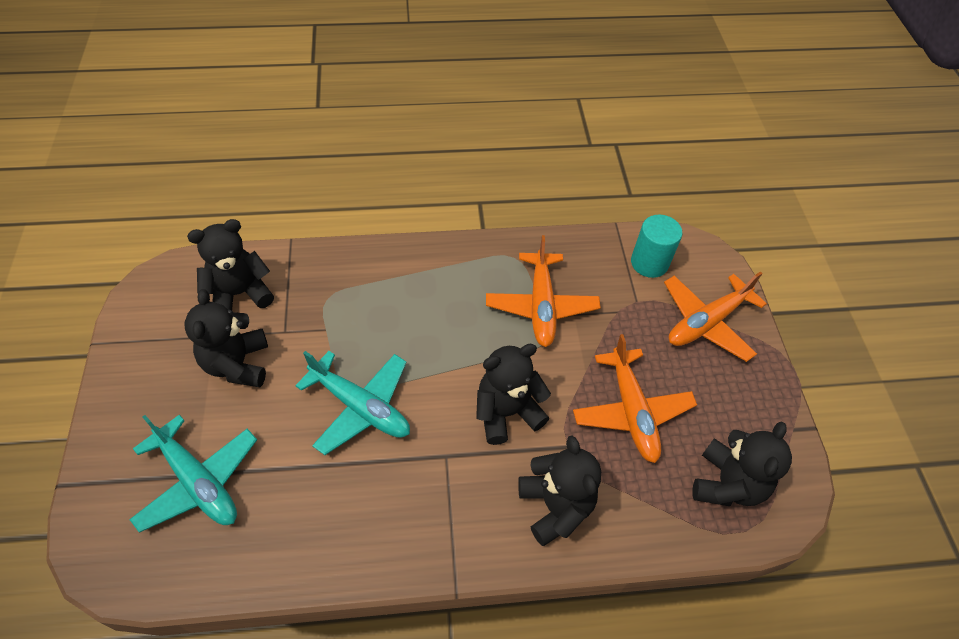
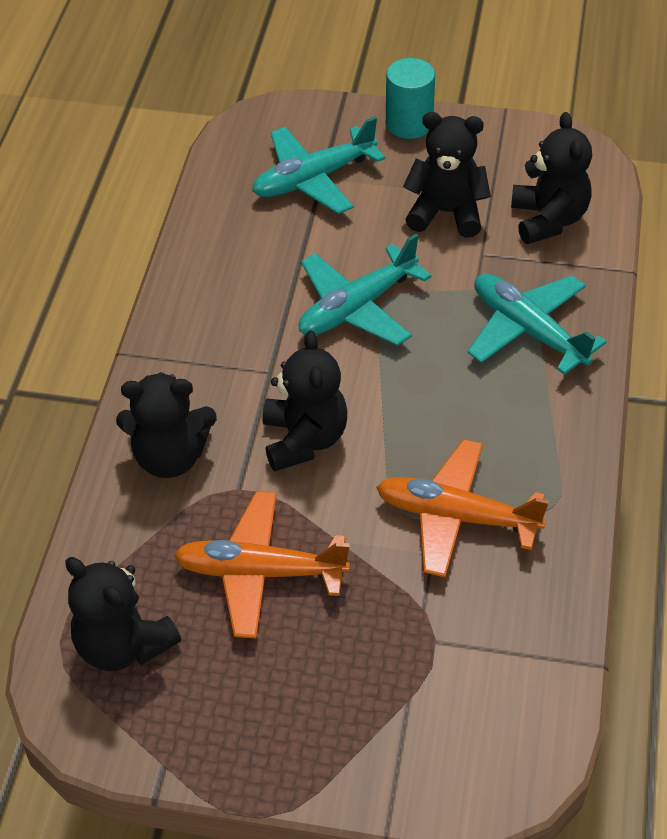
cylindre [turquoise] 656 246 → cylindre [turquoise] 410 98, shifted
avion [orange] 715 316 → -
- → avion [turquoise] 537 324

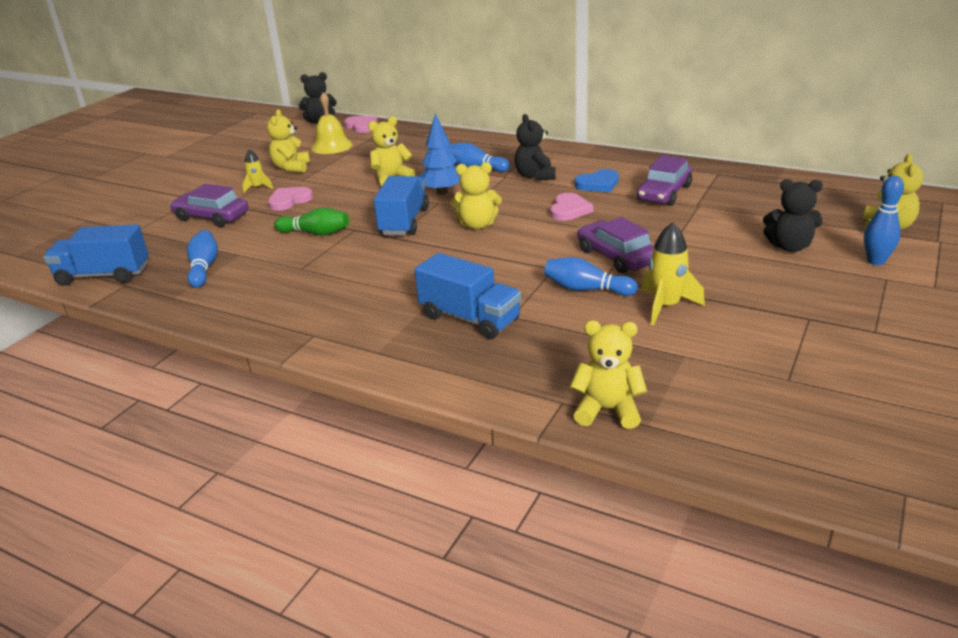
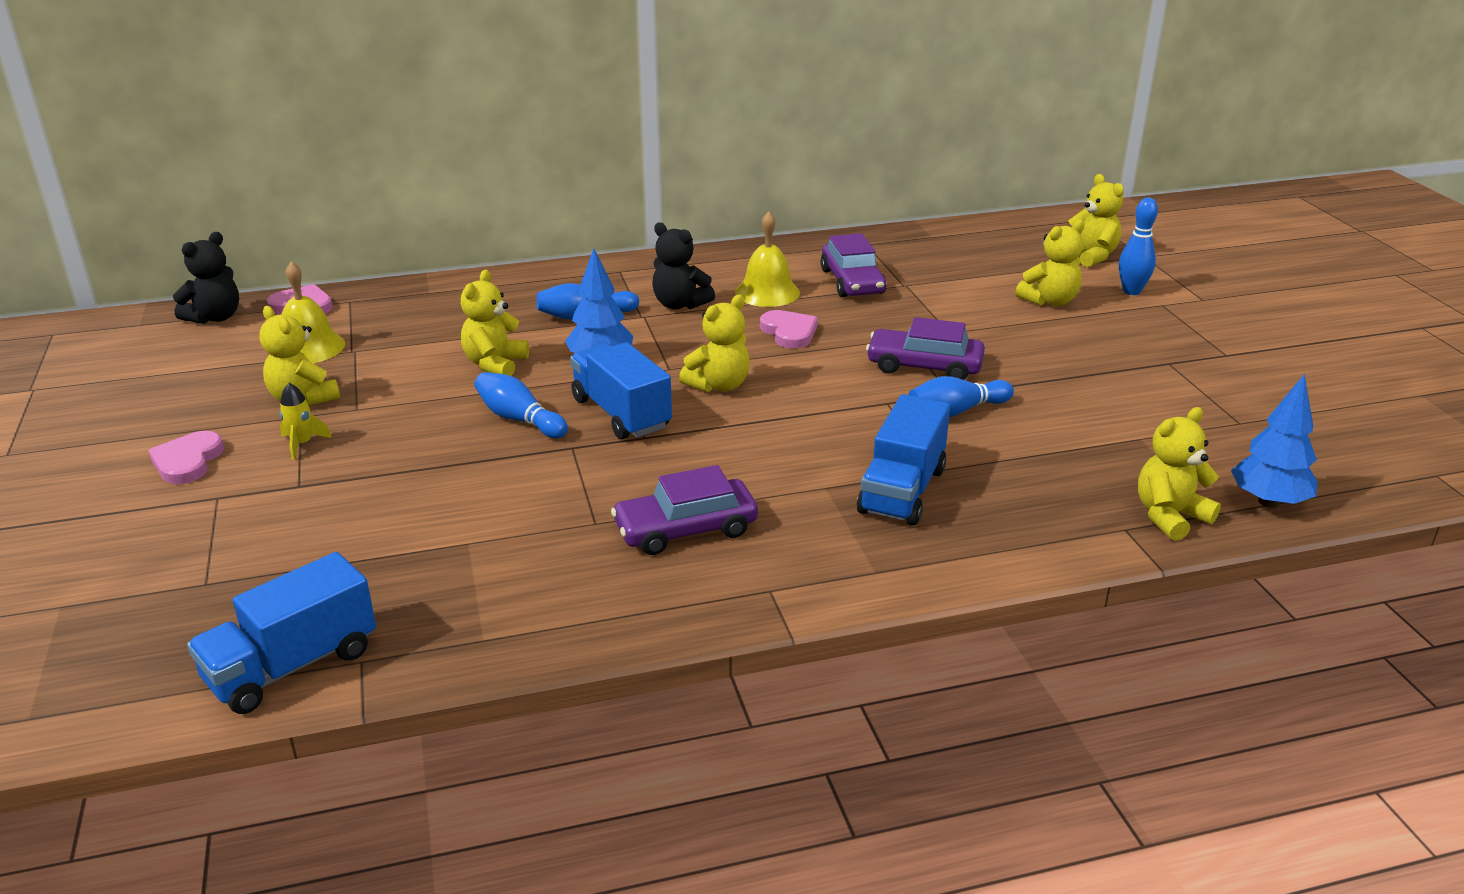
cœur [bleu] 596 180 → cloche [jaune] 767 259
ours en peluche [noir] 793 215 → ours en peluche [jaune] 1050 263
voiture [violet] 209 205 → voiture [violet] 684 510, shifted
cœur [rose] 290 199 → cœur [rose] 186 457, shifted
quille [vert] 311 221 → -
fusée [jaune] 673 273 → -
quille [bleu] 202 259 → quille [bleu] 521 405, shifted
camion [bleu] 468 296 → camion [bleu] 903 459, 120 degrees clockwise
- → arbre [bleu] 1274 441

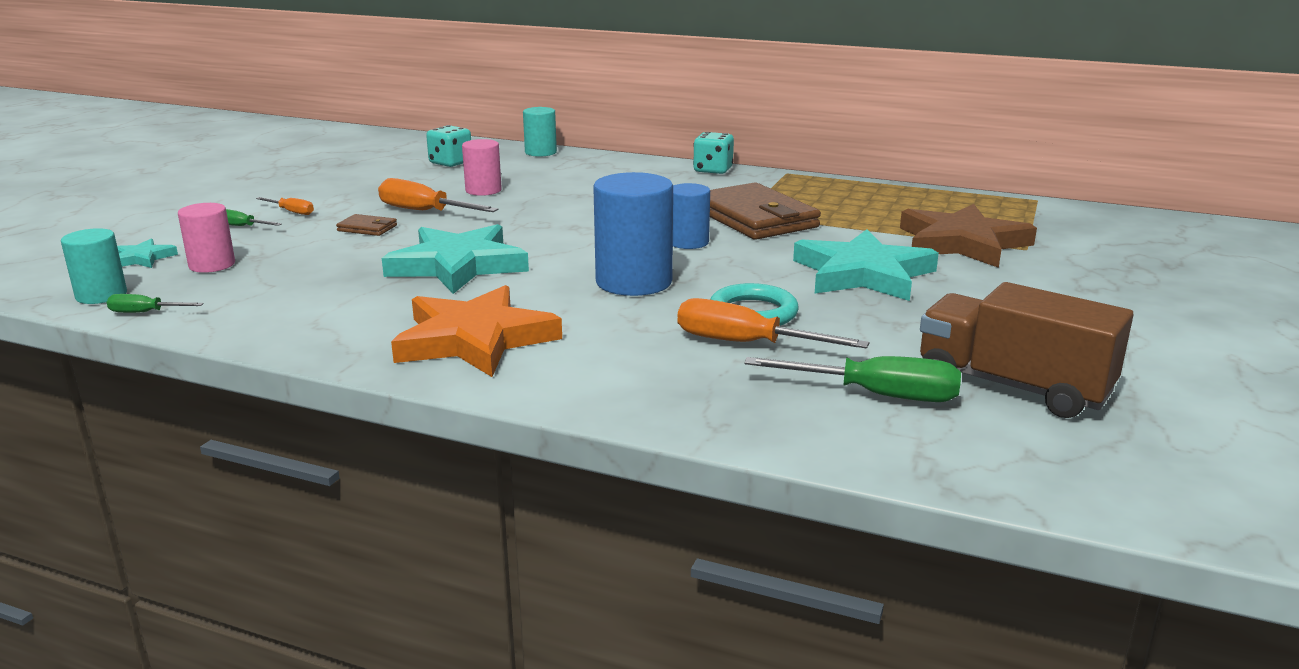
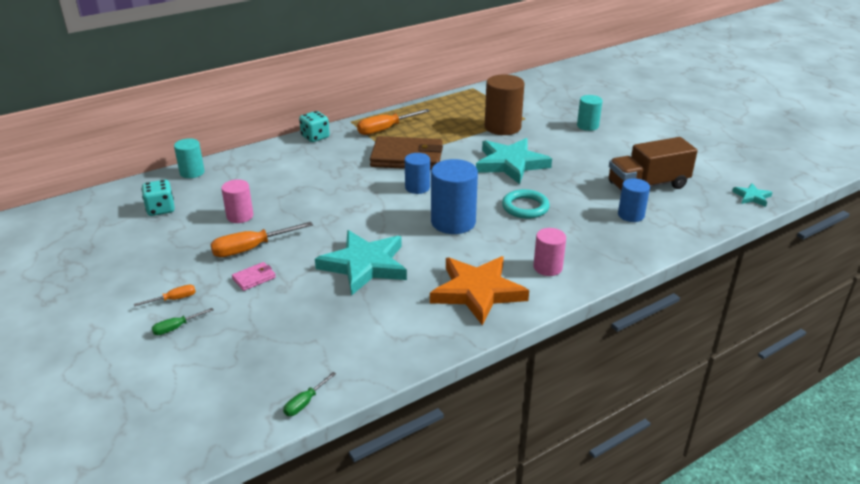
cylindre [rose] 206 238 → cylindre [rose] 549 252, shifted
étoile [marron] 968 236 → cylindre [marron] 505 104
portefeuille [marron] 366 225 → portefeuille [rose] 254 276
cylindre [turquoise] 94 266 → cylindre [turquoise] 589 113, shifted
étoile [turquoise] 147 253 → étoile [turquoise] 752 195, shifted
tournevis [orange] 773 323 → tournevis [orange] 393 122, shifted
tournevis [vert] 852 379 → cylindre [bleu] 634 200

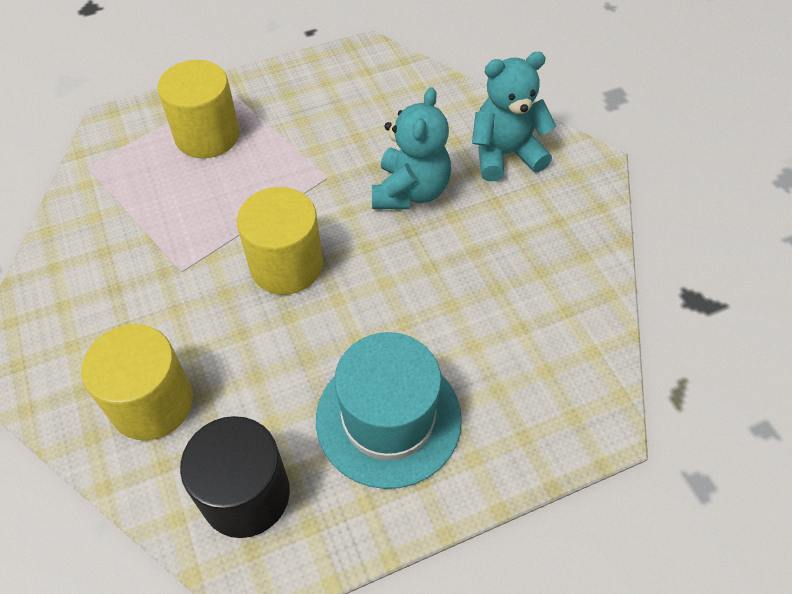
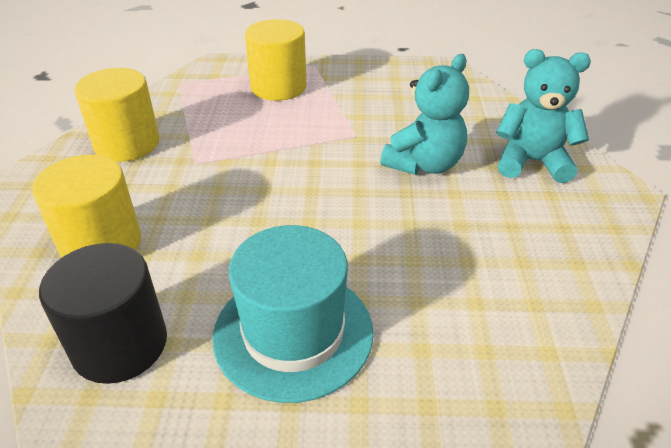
cylindre [jaune] 280 241 → cylindre [jaune] 117 115, shifted

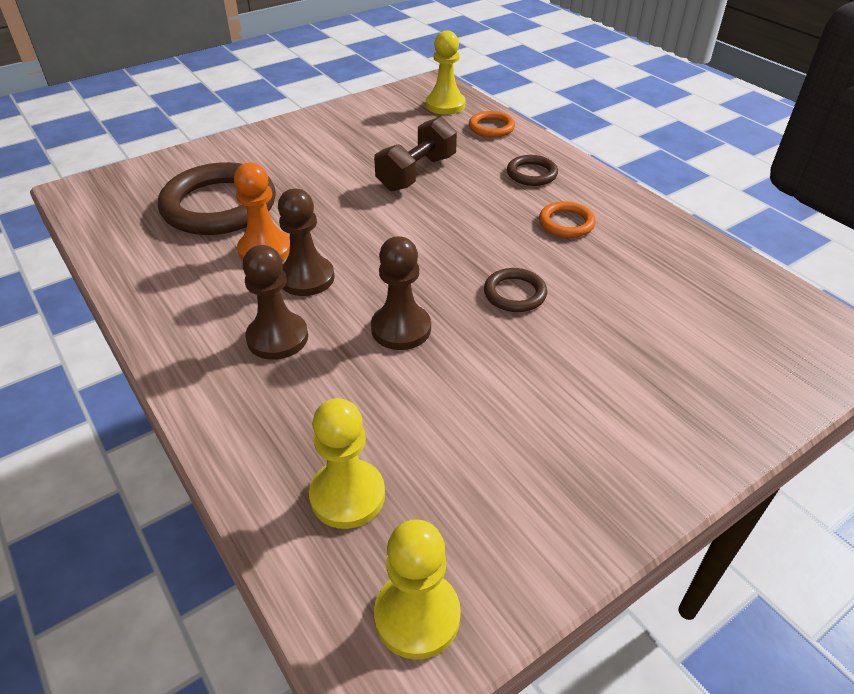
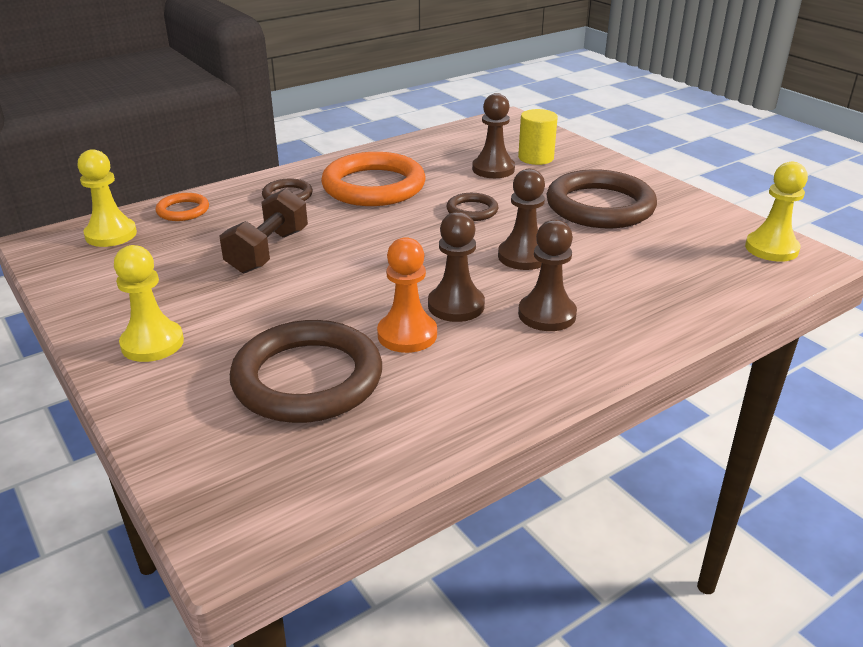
haltère [marron] 415 154 → haltère [marron] 264 230, 75 degrees clockwise
anneau [orange] 567 219 → anneau [orange] 373 179, x2.11
pion [jaune] 347 463 → pion [jaune] 149 303, shifted
- → pion [marron] 493 135
- → cylindre [jaune] 538 137
- → anneau [marron] 601 198

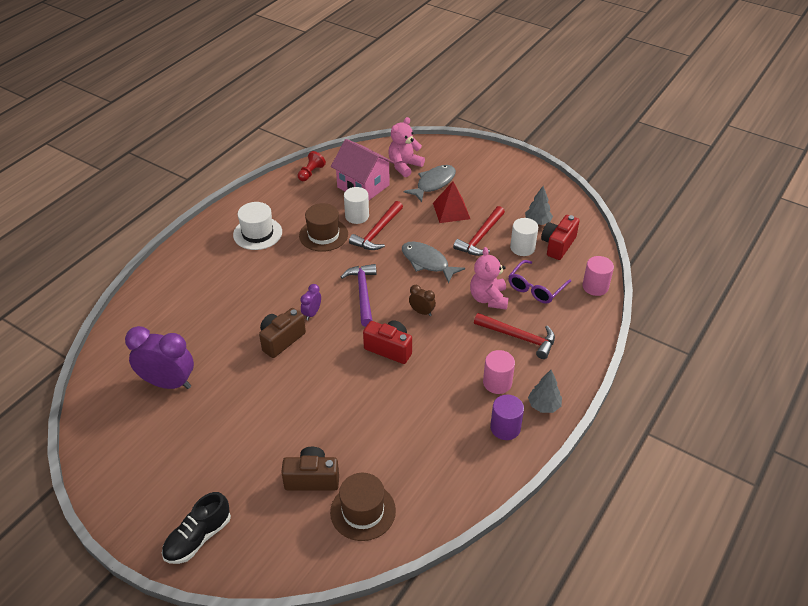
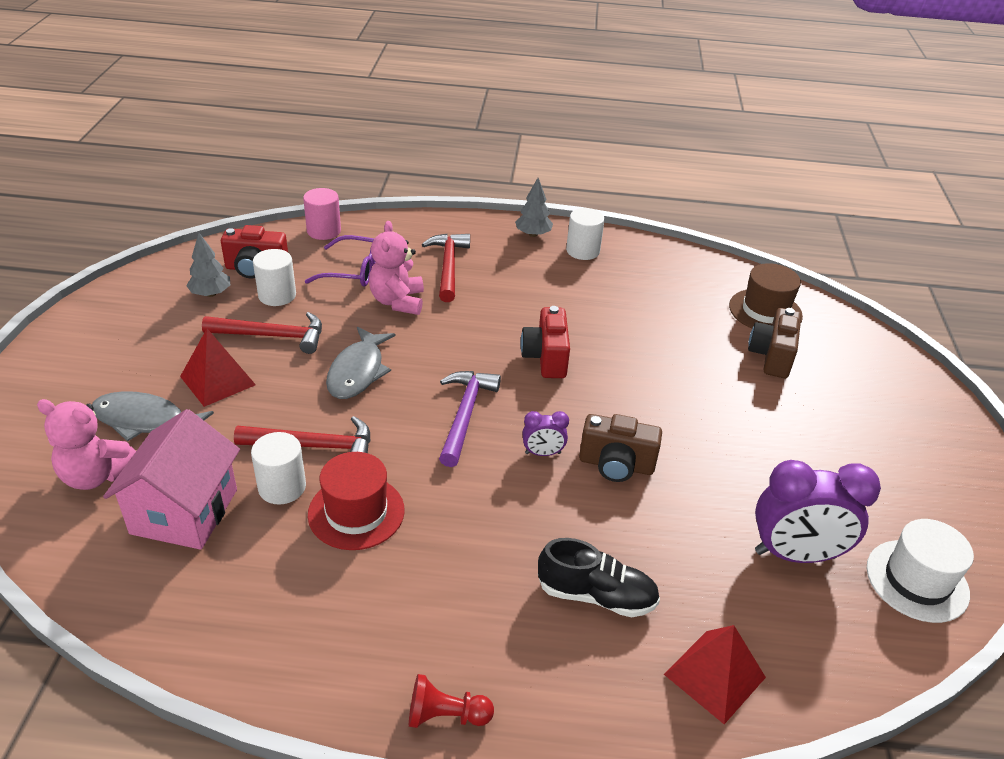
pion [rouge] 312 166 → pion [rouge] 451 701, shifted
chapeau [blanc] 257 226 → chapeau [blanc] 920 571, shifted
chapeau [marron] 323 227 → chapeau [rouge] 356 501
ours en peluche [rose] 489 278 → ours en peluche [rose] 396 268, 120 degrees clockwise
marteau [violet] 359 295 → marteau [violet] 470 419, 135 degrees clockwise
réveil [marron] 422 300 → -
réveil [violet] 159 357 → réveil [violet] 818 511, 75 degrees counterclockwise
cylindre [rose] 499 372 → -
cylindre [violet] 507 417 → cylindre [blanc] 585 234
appareil photo [marron] 310 469 → appareil photo [marron] 774 343, 45 degrees clockwise
chaussure [noir] 196 528 → chaussure [noir] 599 577, shifted
- → pyramide [rouge] 715 674

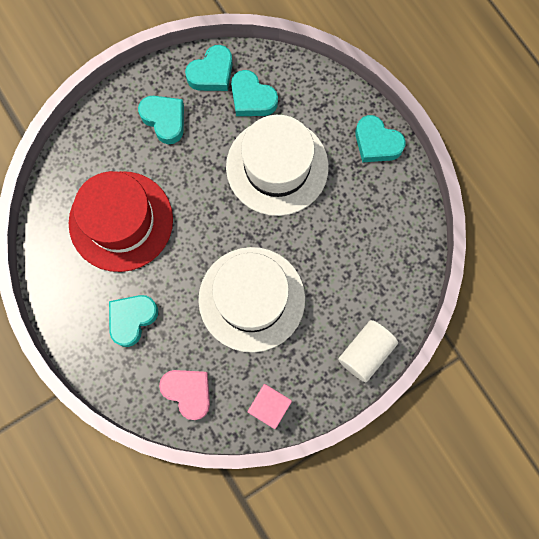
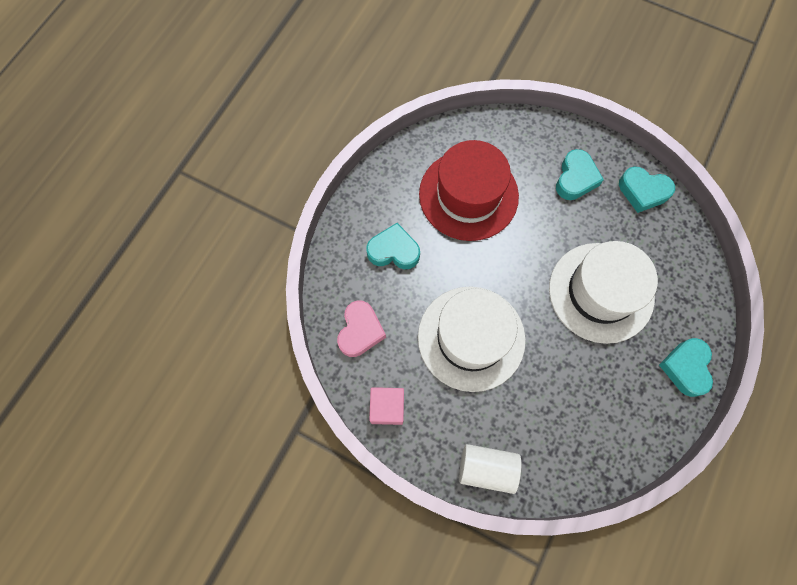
cœur [turquoise] 254 93 → -

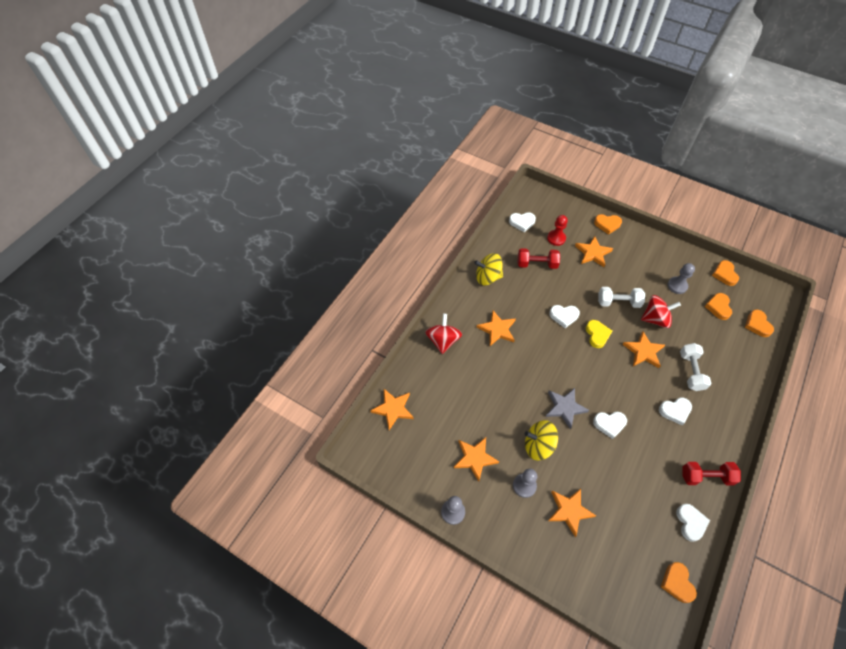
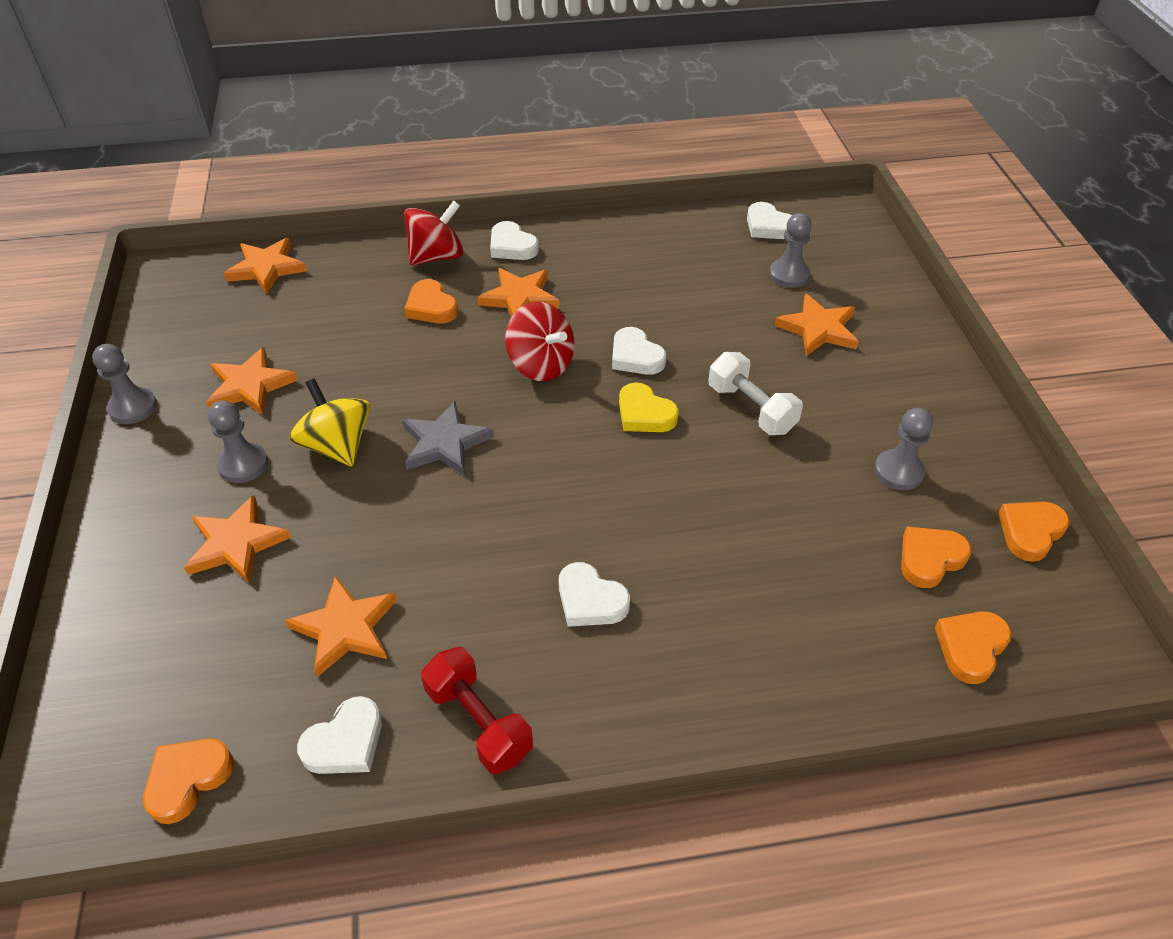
cœur [orange] 608 224 → cœur [orange] 431 301, shifted
pion [rouge] 557 230 → pion [gris] 790 250
haltère [rouge] 538 258 → -
toupie [jaune] 488 269 → -
toupie [rouge] 661 311 → toupie [rouge] 539 341, shifted
cœur [jaune] 599 334 → cœur [jaune] 649 407, 90 degrees clockwise
étoile [orange] 643 349 → étoile [orange] 341 626, shifted
haltère [blanc] 695 367 → -
cœur [blanc] 610 425 → cœur [blanc] 514 240, shifted

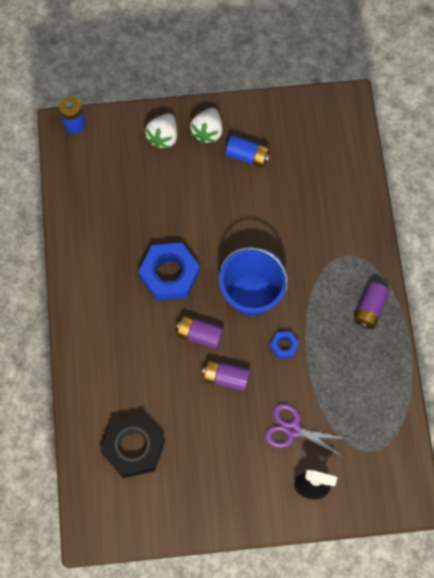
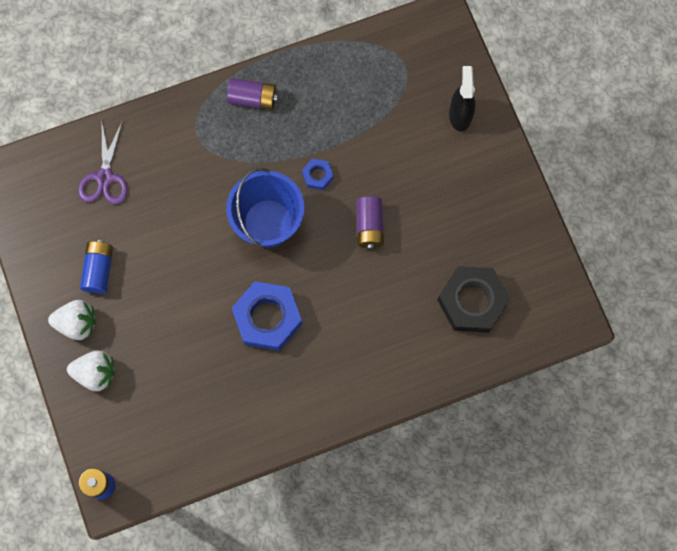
pile [violet] 200 332 → -
ciseaux [violet] 307 430 → ciseaux [violet] 103 162, shifted

